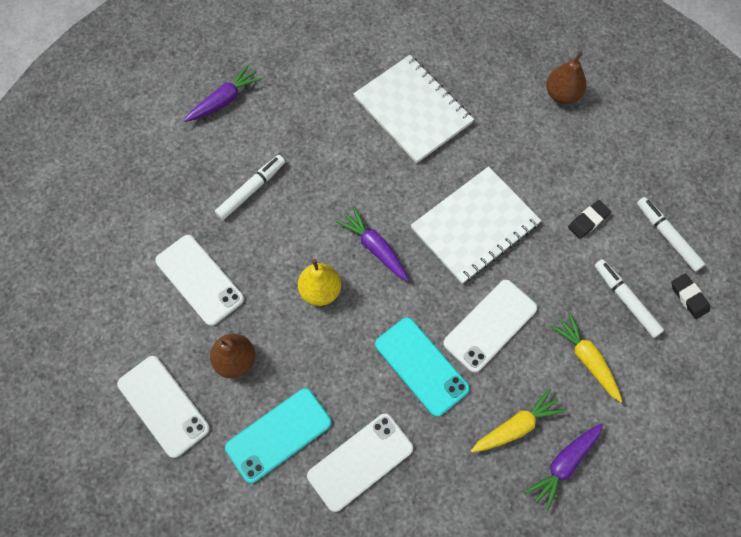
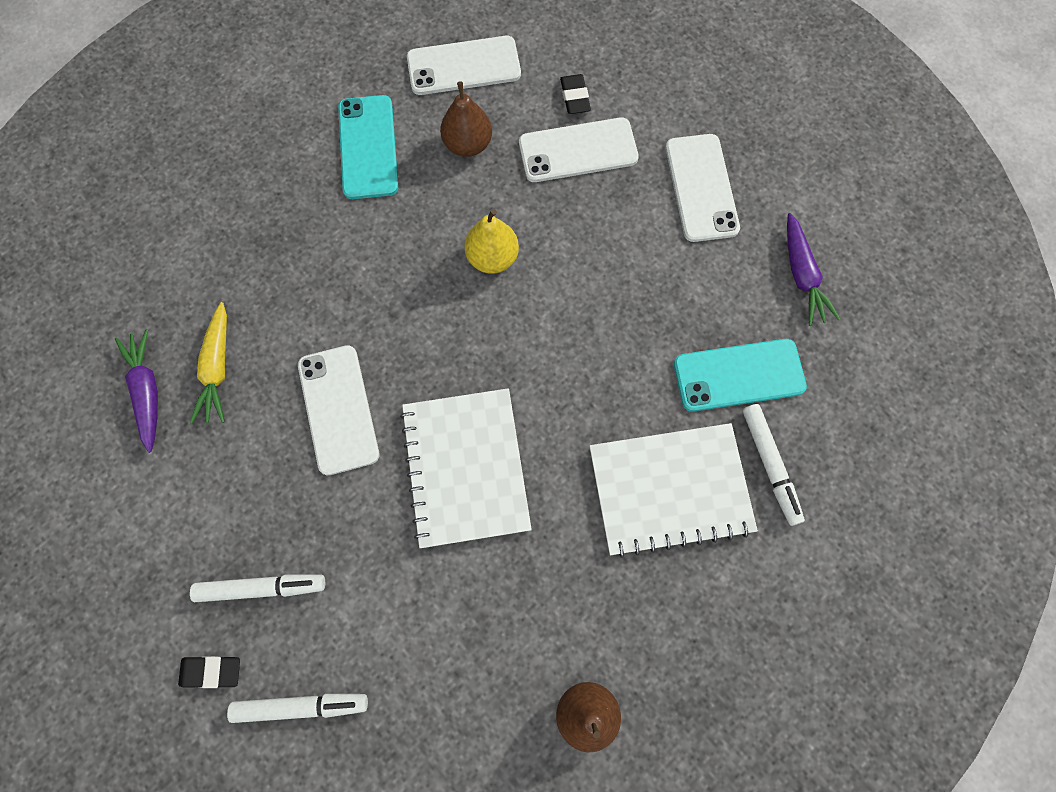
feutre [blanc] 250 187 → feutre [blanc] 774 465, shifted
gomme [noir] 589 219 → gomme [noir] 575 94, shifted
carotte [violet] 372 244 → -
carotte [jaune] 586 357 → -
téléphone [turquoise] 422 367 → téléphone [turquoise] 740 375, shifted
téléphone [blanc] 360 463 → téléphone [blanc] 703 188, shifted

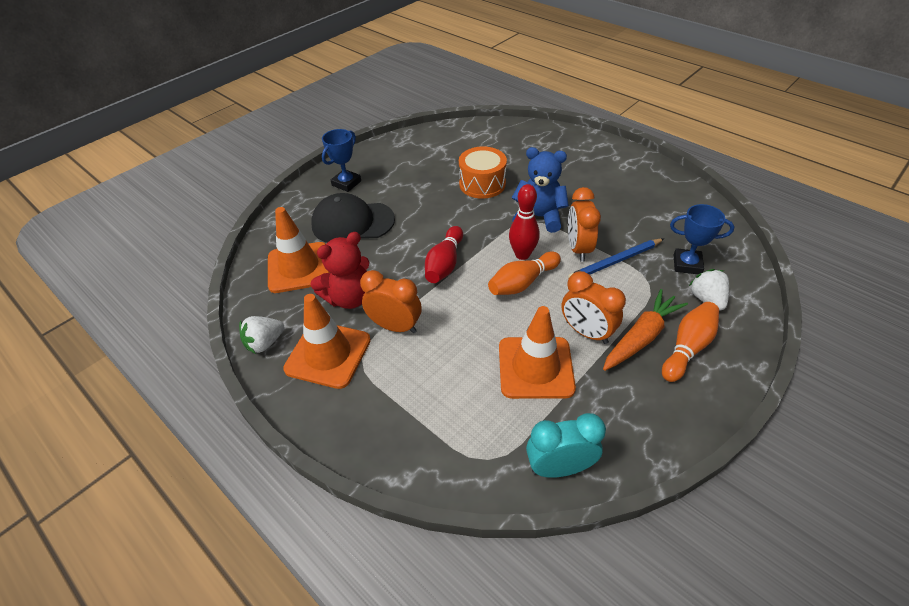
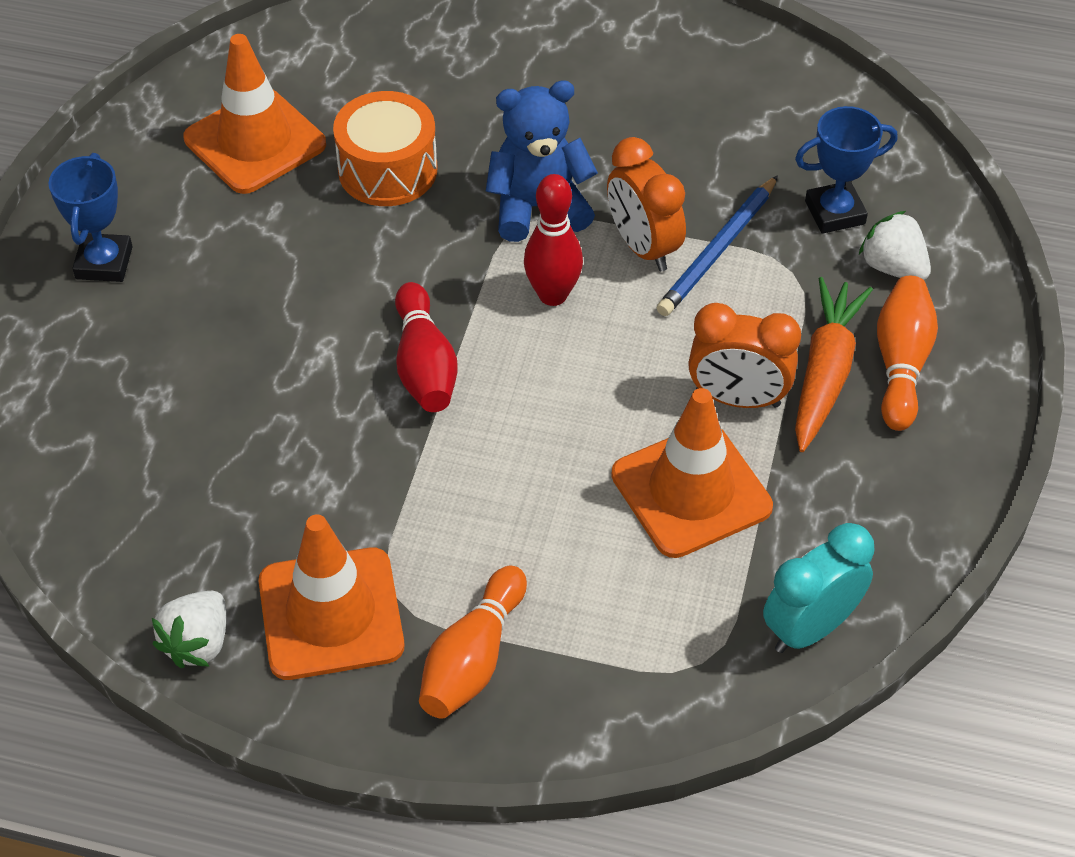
casquette [noir] 353 218 → -
cône de chantier [orange] 299 250 → cône de chantier [orange] 254 114, shifted
ours en peluche [rouge] 340 270 → -
quille [orange] 524 273 → quille [orange] 473 642, shifted
réveil [orange] 391 301 → -

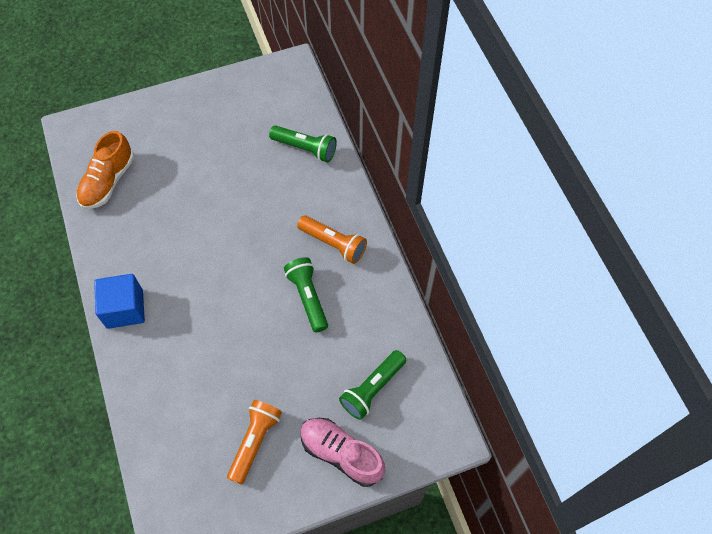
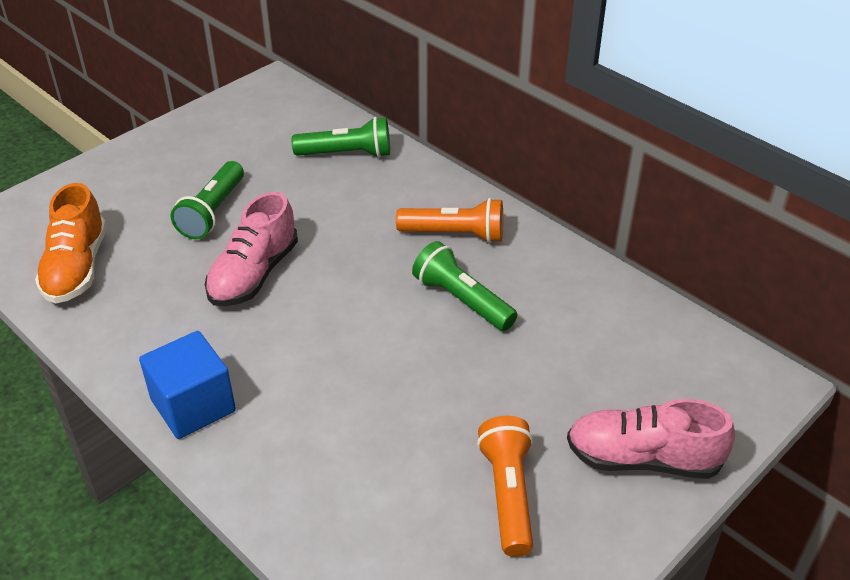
lampe de poche [vert] 372 385 → lampe de poche [vert] 207 200, shifted
- → chaussure [rose] 251 249

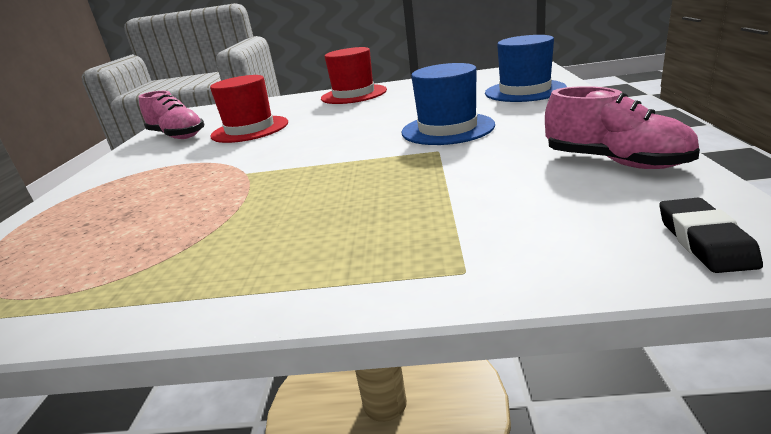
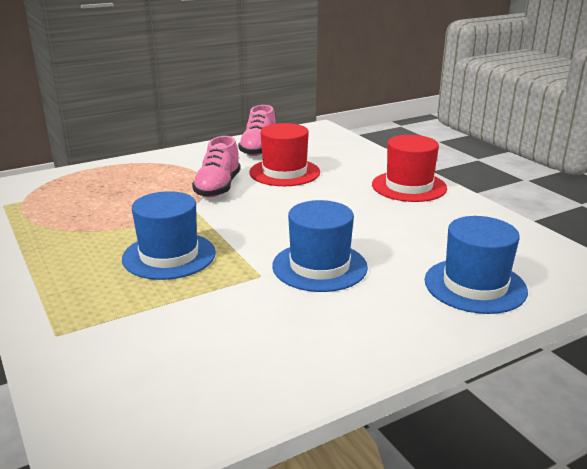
chaussure [rose] 622 127 → chaussure [rose] 216 167, shifted
gomme [noir] 711 235 → -
- → chapeau [bleu] 169 235

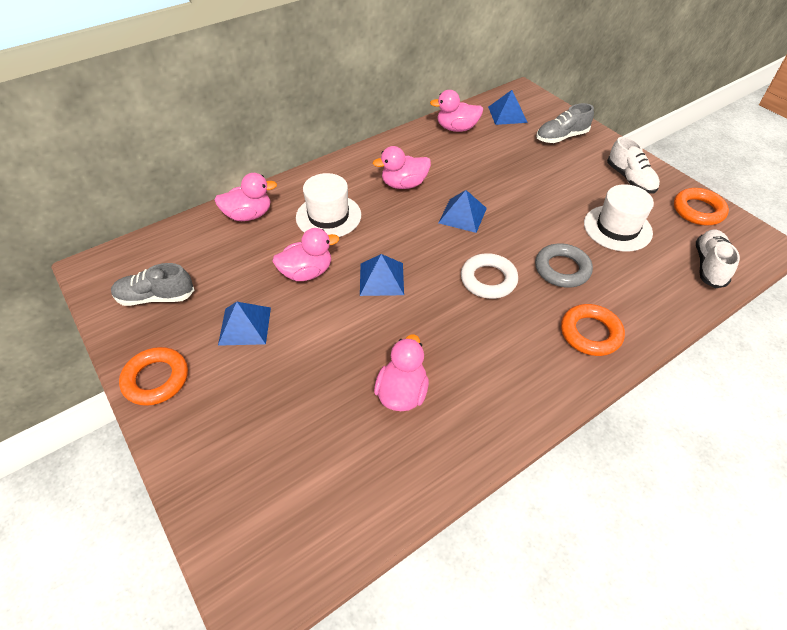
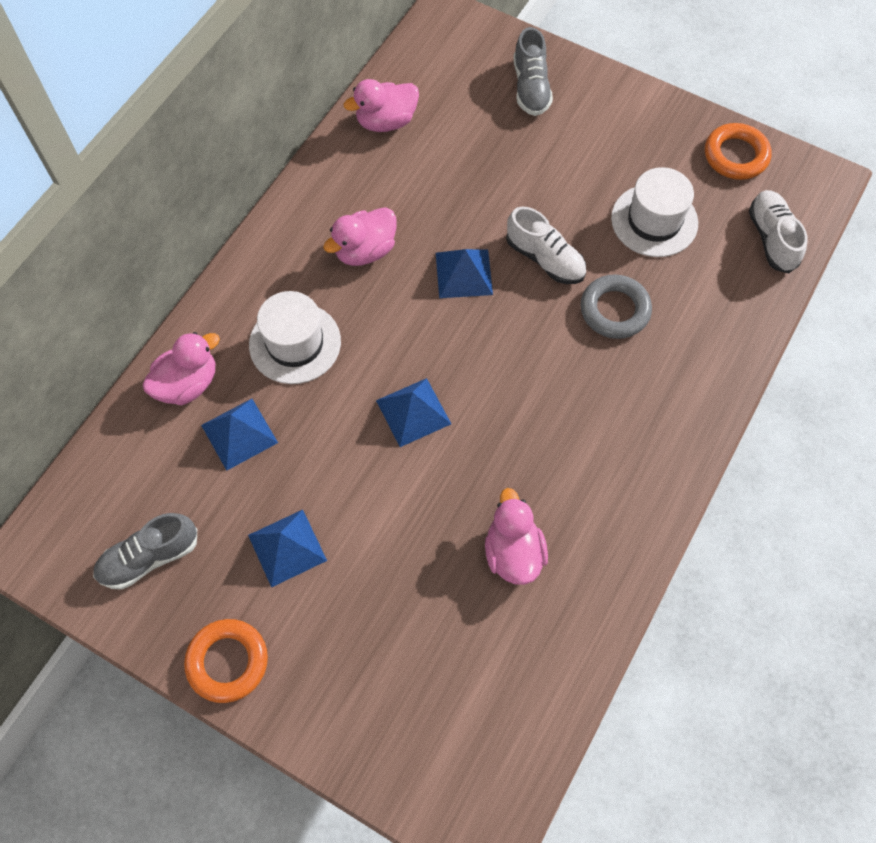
pyramide [bleu] 508 107 → pyramide [bleu] 239 435, shifted
chaussure [gris] 565 123 → chaussure [gris] 533 71, 45 degrees counterclockwise
chaussure [blanc] 633 165 → chaussure [blanc] 546 245, shifted
canard [rose] 305 254 → -
anneau [blanc] 489 276 → -
anneau [orange] 593 330 → -

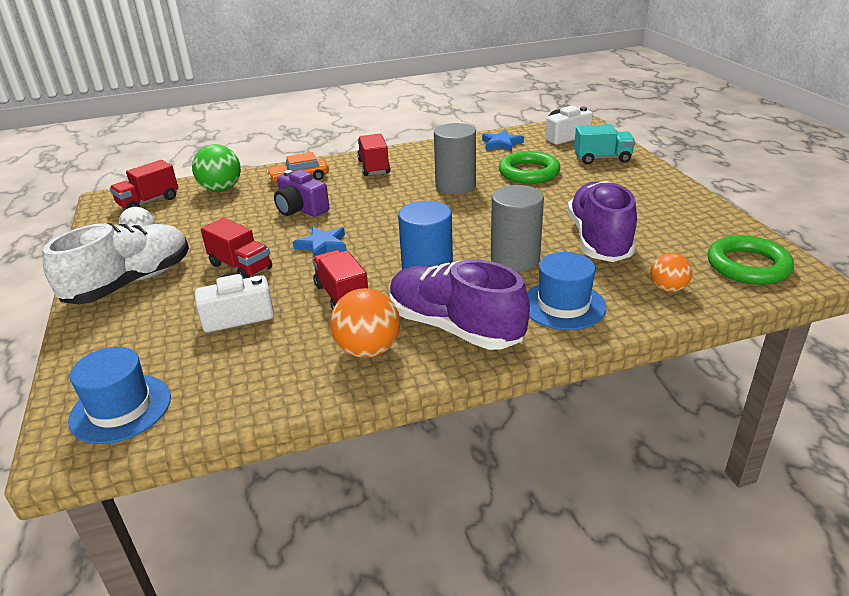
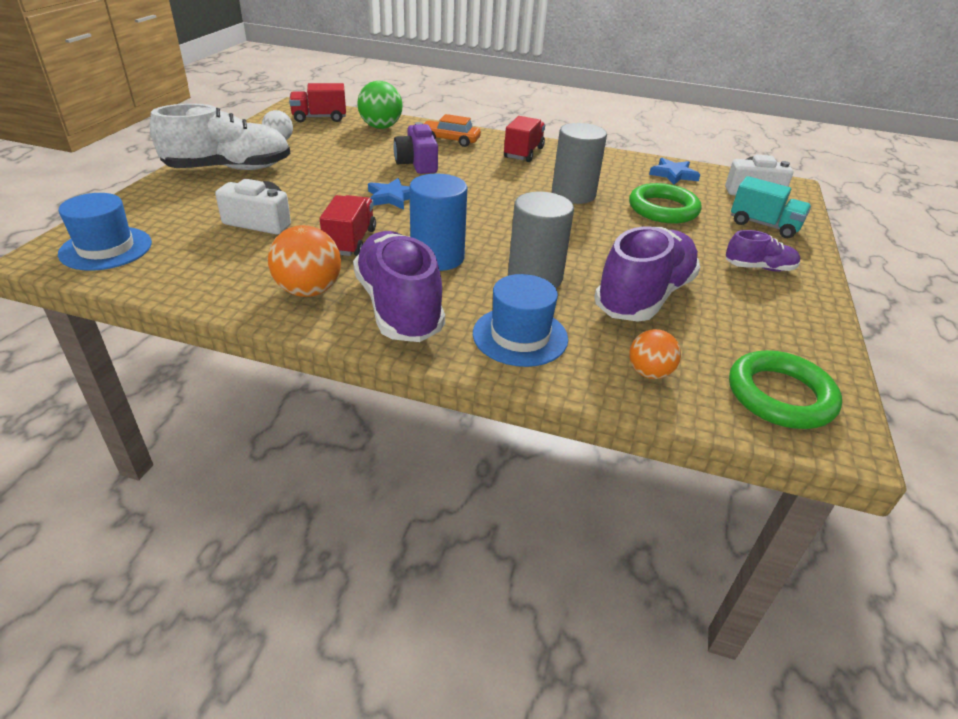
camion [rouge] 236 248 → -
- → chaussure [violet] 763 251

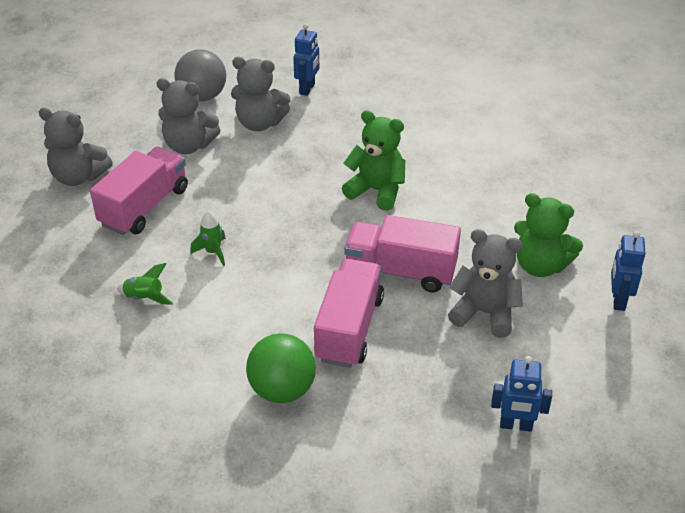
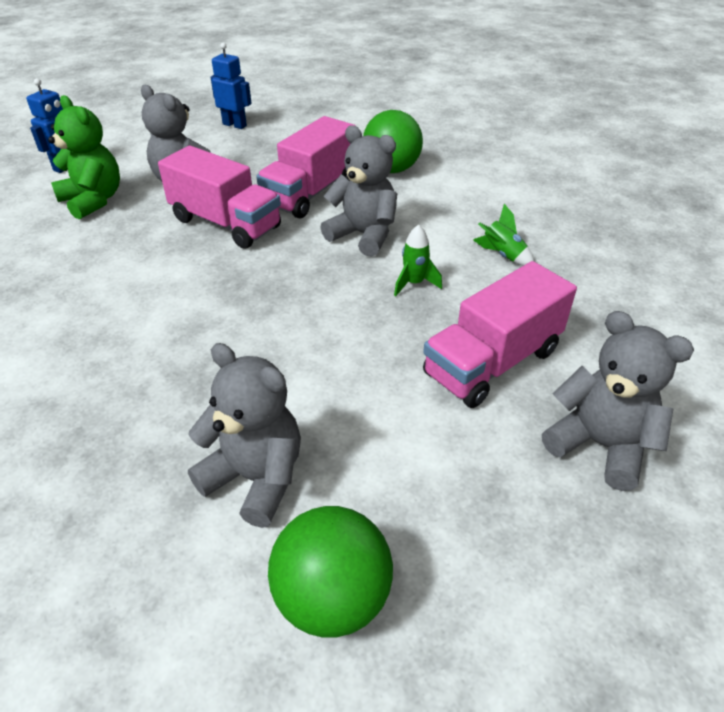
robot [bleu] 306 60 → -
balle [gris] 200 75 → balle [vert] 330 572
ours en peluche [gris] 188 116 → ours en peluche [gris] 358 191, shifted
ours en peluche [vert] 373 160 → -

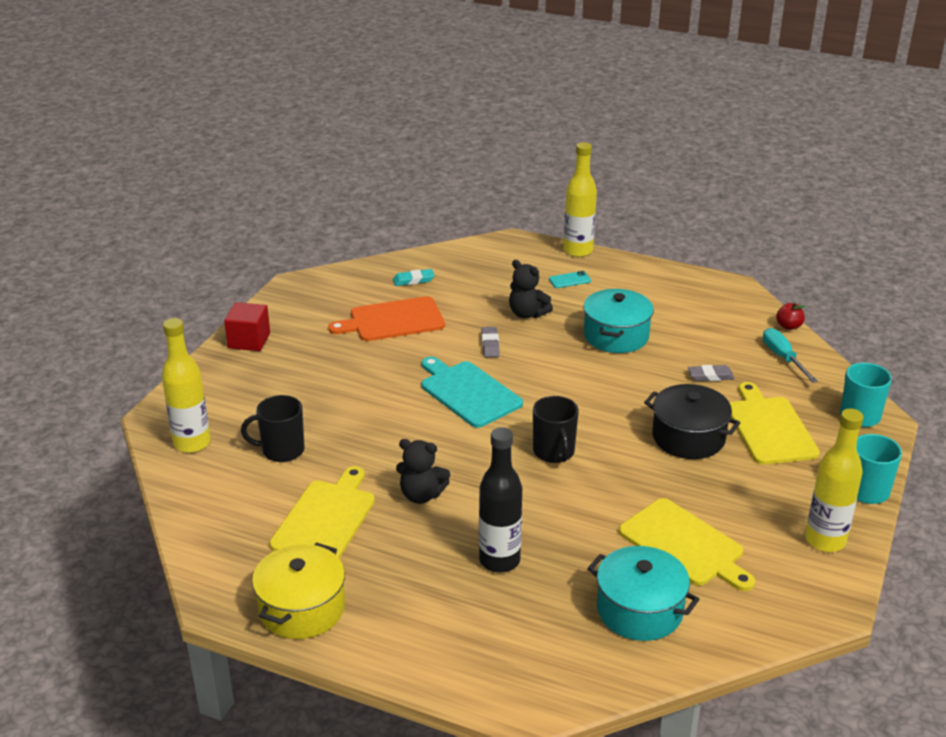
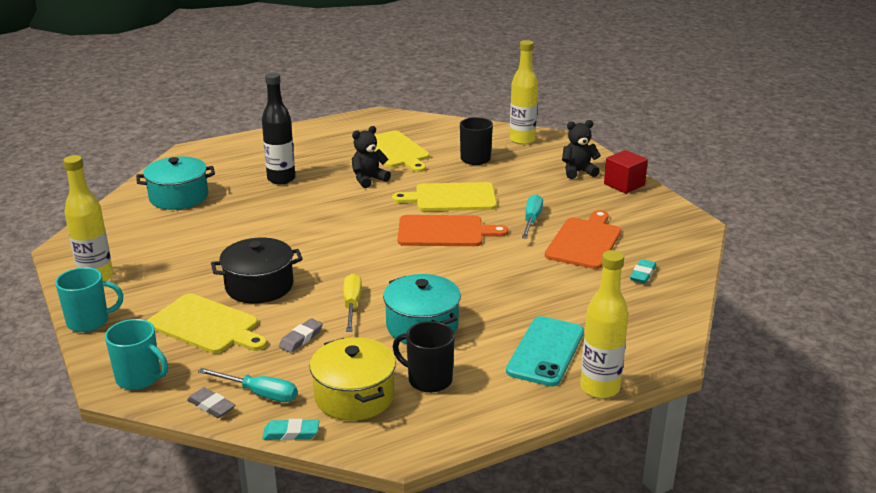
ours en peluche [noir] 531 289 → ours en peluche [noir] 581 149, shifted
téléphone [turquoise] 570 279 → téléphone [turquoise] 545 351, x2.15
pomme [rouge] 791 316 → gomme [turquoise] 290 429
gomme [gris] 490 342 → gomme [gris] 211 402, shifted
planche à découper [turquoise] 472 392 → planche à découper [orange] 453 230
tasse [noir] 556 429 → tasse [noir] 424 357, shifted
planche à découper [jaune] 687 544 → planche à découper [jaune] 444 196, shifted
marmite [jaune] 298 590 → marmite [jaune] 353 379, shifted
- → tournevis [turquoise] 532 216
- → tournevis [jaune] 352 303

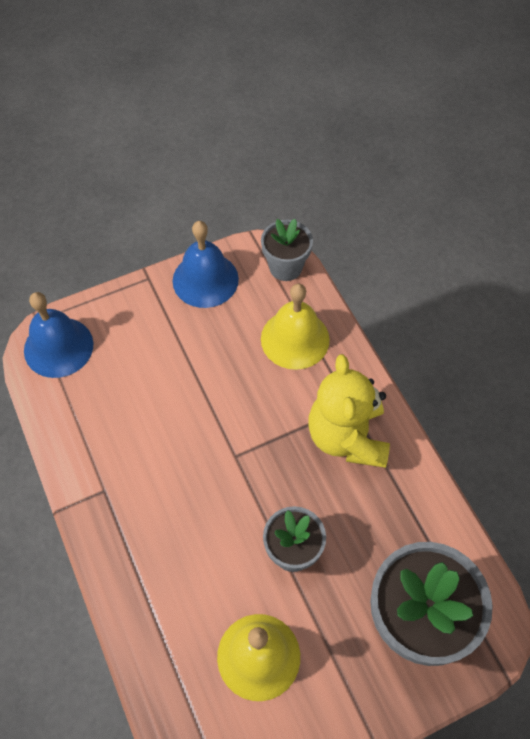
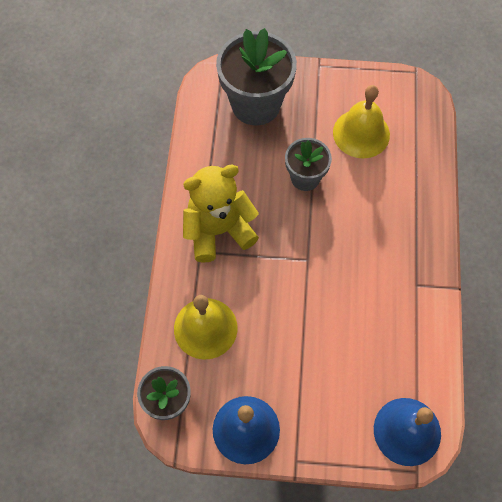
ours en peluche [jaune] 349 411 → ours en peluche [jaune] 221 214, 135 degrees counterclockwise

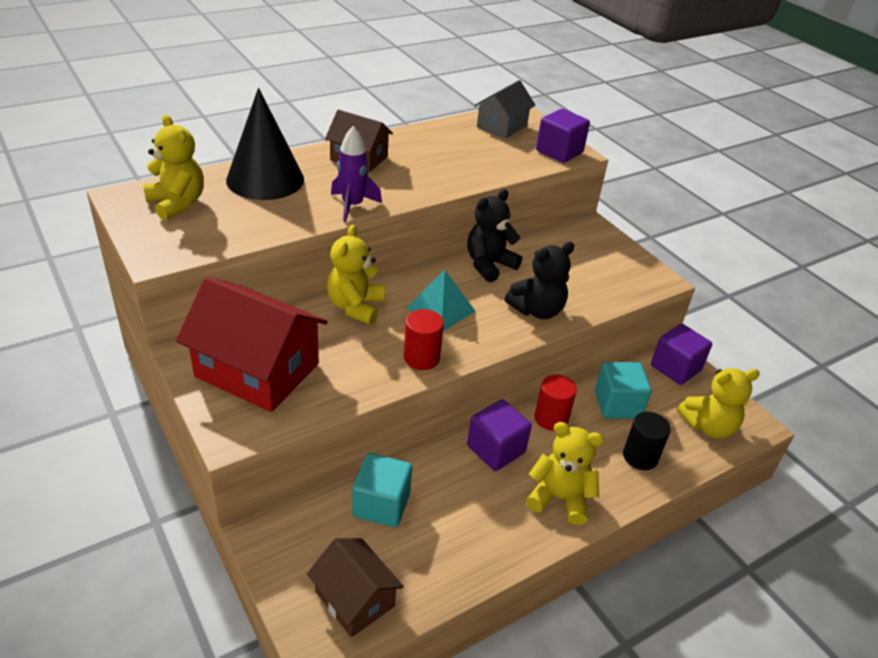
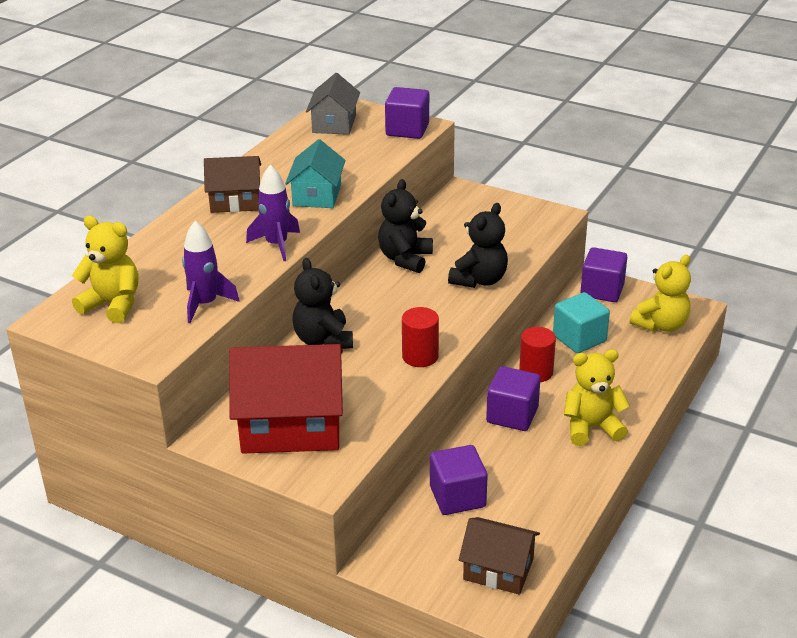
cône [noir] 265 144 → -
ours en peluche [jaune] 355 275 → ours en peluche [noir] 322 303
pyramide [turquoise] 440 300 → -
cylindre [noir] 647 441 → -
cube [turquoise] 382 490 → cube [violet] 459 480
- → maison [turquoise] 315 173
- → fusée [violet] 211 272

